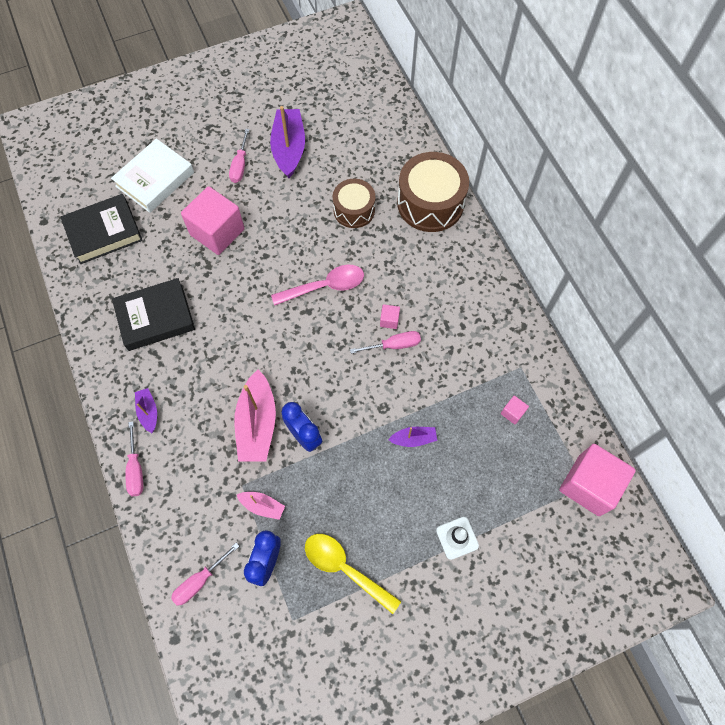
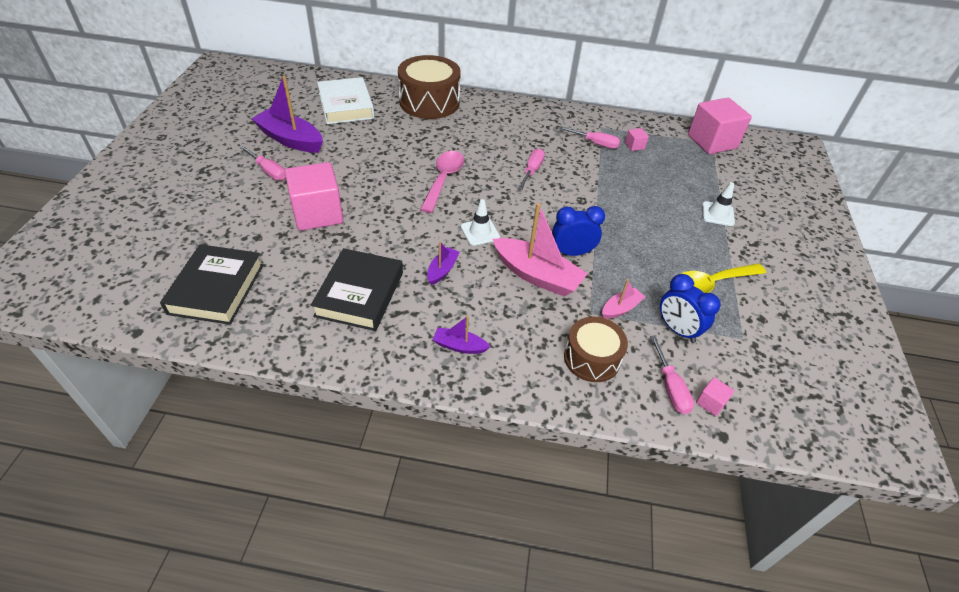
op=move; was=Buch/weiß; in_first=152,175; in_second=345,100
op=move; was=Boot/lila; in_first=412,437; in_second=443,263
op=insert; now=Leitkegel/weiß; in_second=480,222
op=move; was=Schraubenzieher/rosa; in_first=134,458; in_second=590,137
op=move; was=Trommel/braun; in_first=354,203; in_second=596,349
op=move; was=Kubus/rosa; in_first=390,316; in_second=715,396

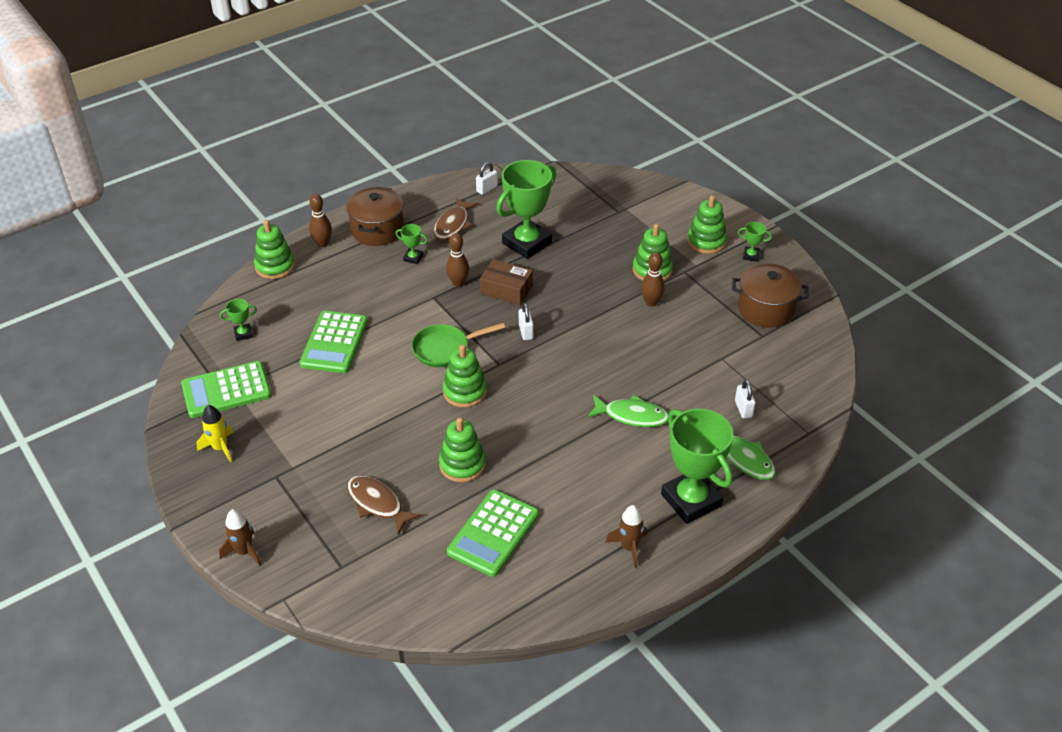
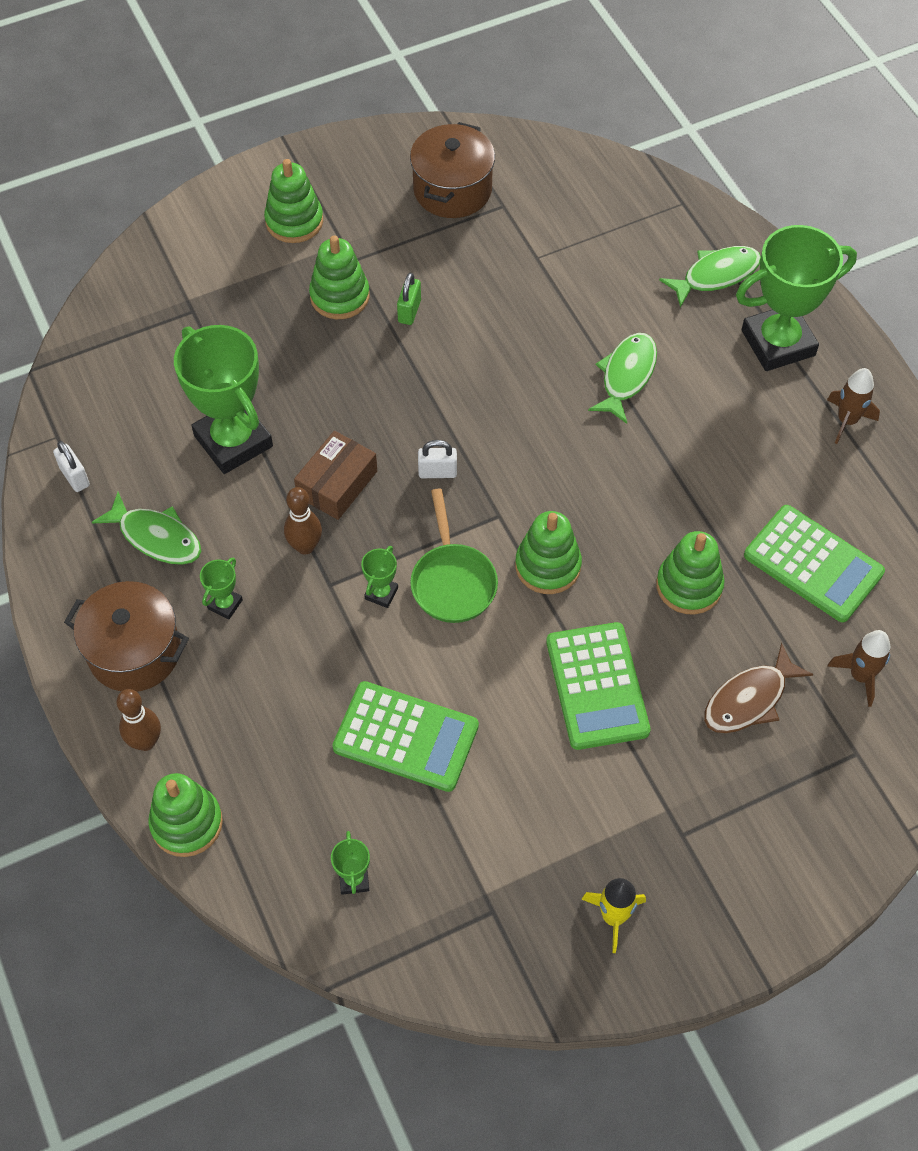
op=recolor; was=Fisch/braun; now=Fisch/grün; in_first=456,219; in_second=146,528
op=move; was=Pokal/grün; in_first=755,242; in_second=379,577
op=replace; was=Bowlingkegel/braun; now=Vorhängeschloss/grün; in_first=653,279; in_second=409,299
op=move; was=Taschenrechner/grün; in_first=226,389; in_second=598,686
op=move; was=Rakete/braun; in_first=240,537; in_second=859,668
op=delete; was=Vorhängeschloss/weiß; in_first=745,399

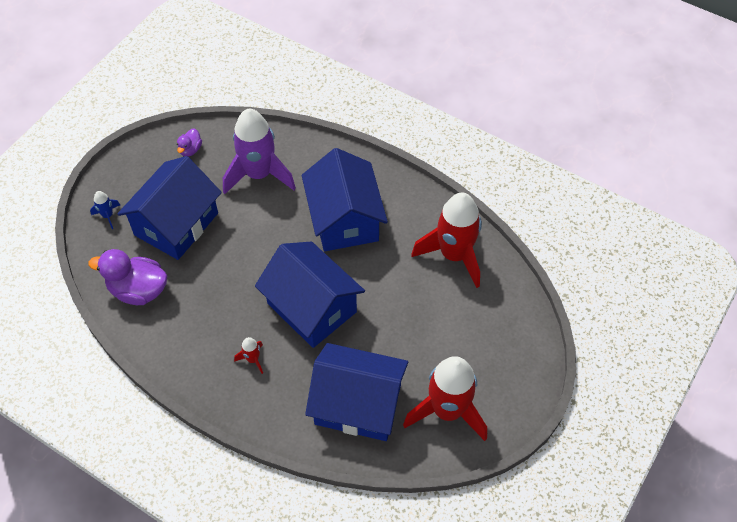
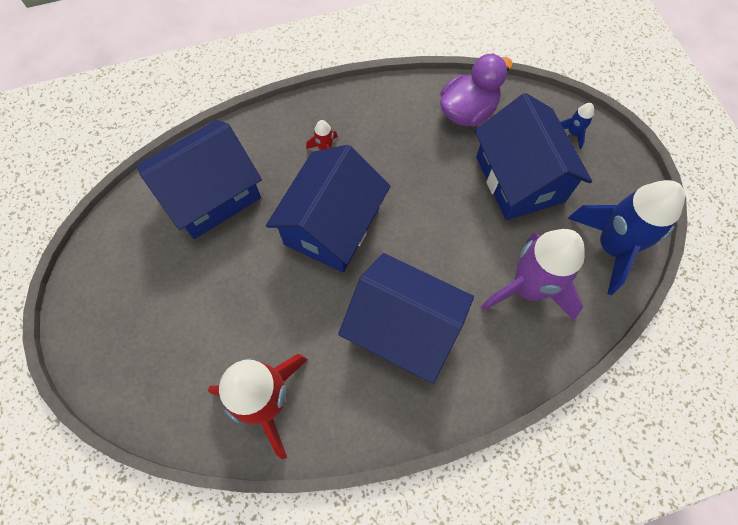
op=rotate; was=Haus/blau; in_first=310,294; in_second=328,208; clockwise=-60
op=replace; was=Ente/lila; now=Rakete/blau; in_first=189,142; in_second=626,237
op=delete; was=Rakete/rot; in_first=445,398

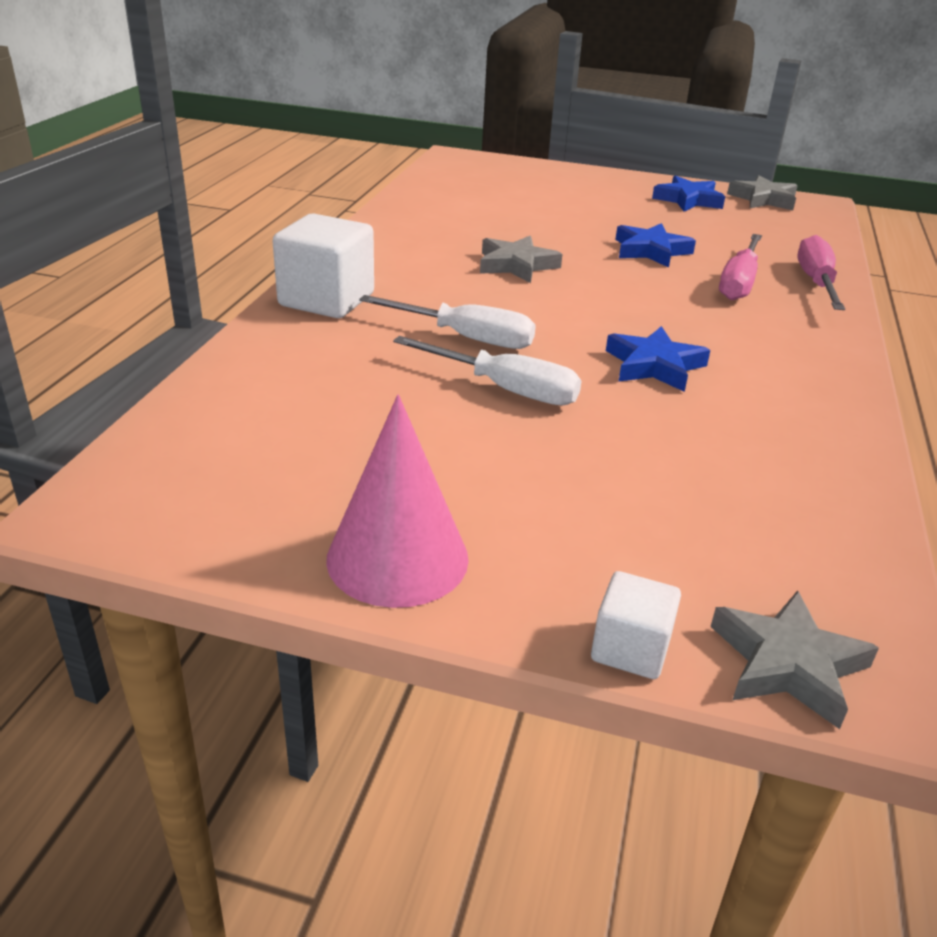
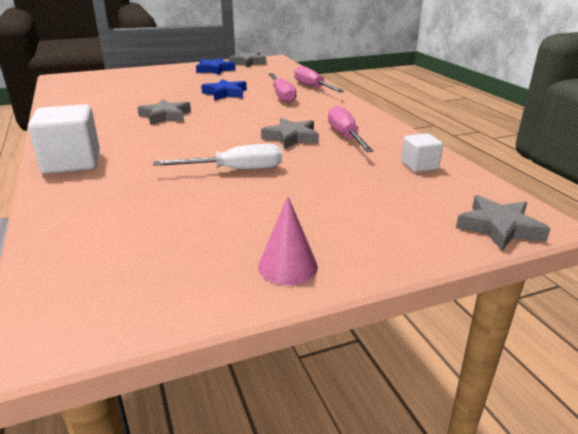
op=resize; was=Kegel/rosa; in_first=397,501; in_second=288,240; ratio=0.64
op=recolor; was=Stern/blau; now=Stern/grau; in_first=658,359; in_second=290,133
op=insert; now=Schraubenzieher/rosa; in_second=351,129
op=move; was=Kubus/weiß; in_first=636,625; in_second=422,152
op=delete; was=Schraubenzieher/weiß; in_first=447,322

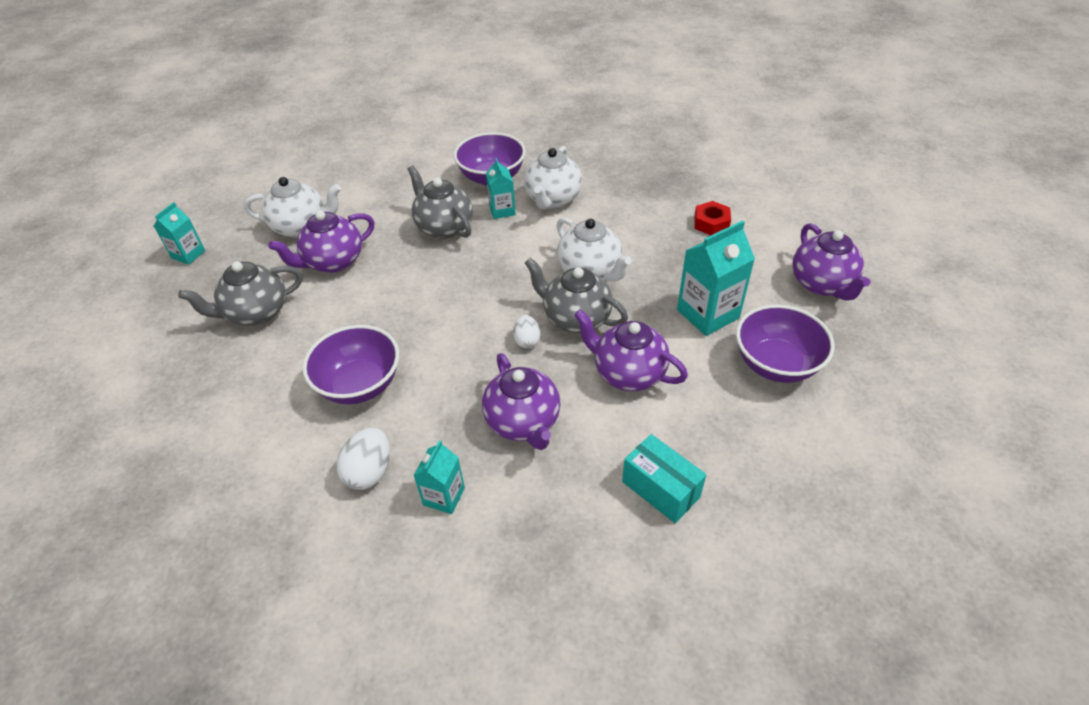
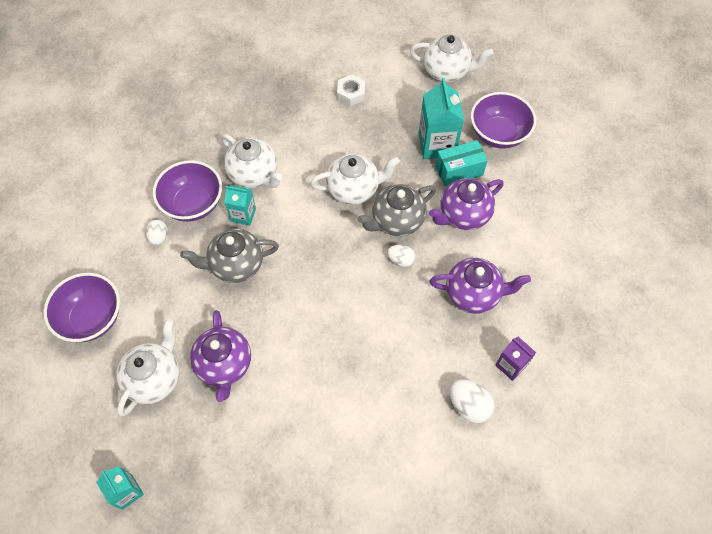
op=move; was=Schüssel/lila; in_first=350,364; in_second=81,307
op=insert; now=Ei/weiß; in_second=157,232
op=recolor; was=Sechskantmutter/rot; now=Sechskantmutter/weiß; in_first=712,218; in_second=351,90
op=recolor; was=Teekanne/lila; now=Teekanne/weiß; in_first=831,262; in_second=451,58
op=move; was=Schachtel/türkis; in_first=664,478; in_second=461,163
op=recolor; was=Getränkekarton/türkis; now=Getränkekarton/lila; in_first=439,477; in_second=516,359
op=delete; was=Teekanne/grau; in_first=240,293

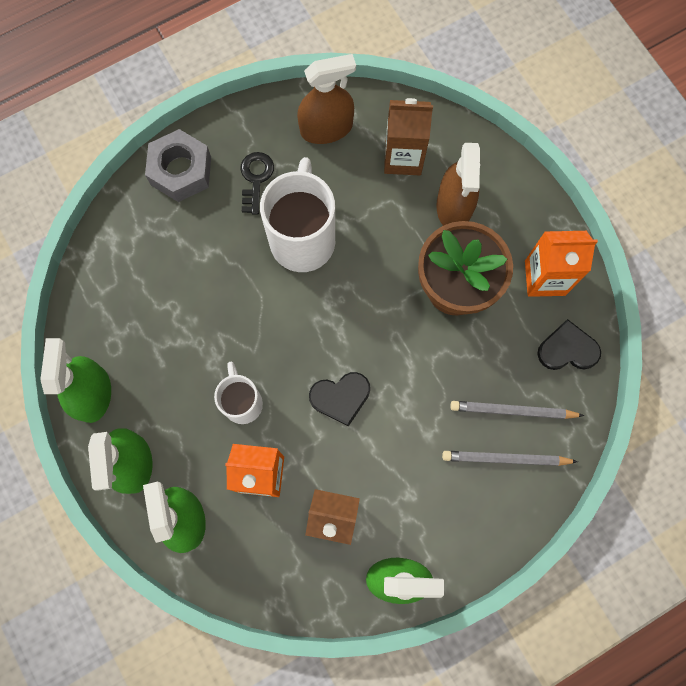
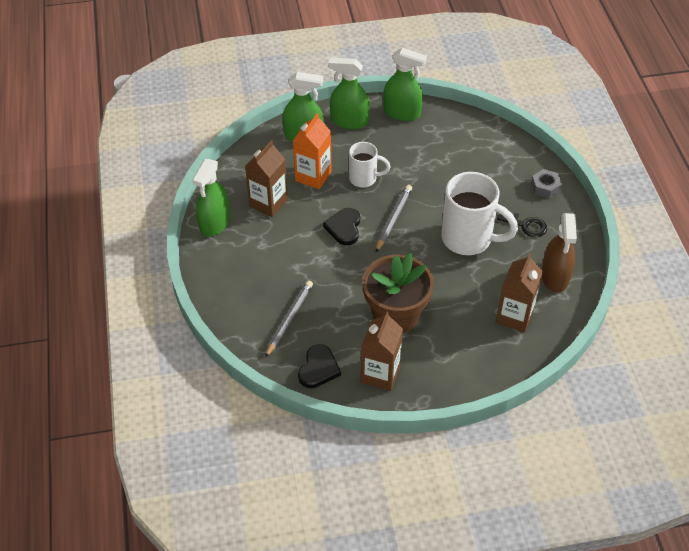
op=recolor; was=Getränkekarton/orange; now=Getränkekarton/braun; in_first=561,264; in_second=382,351
op=move; was=Bleistift/grau; in_first=510,458; in_second=394,218
op=resize; was=Sechskantmutter/grau; in_first=178,165; in_second=546,183; ratio=0.61
op=delete; was=Sprühflasche/braun; in_first=458,184

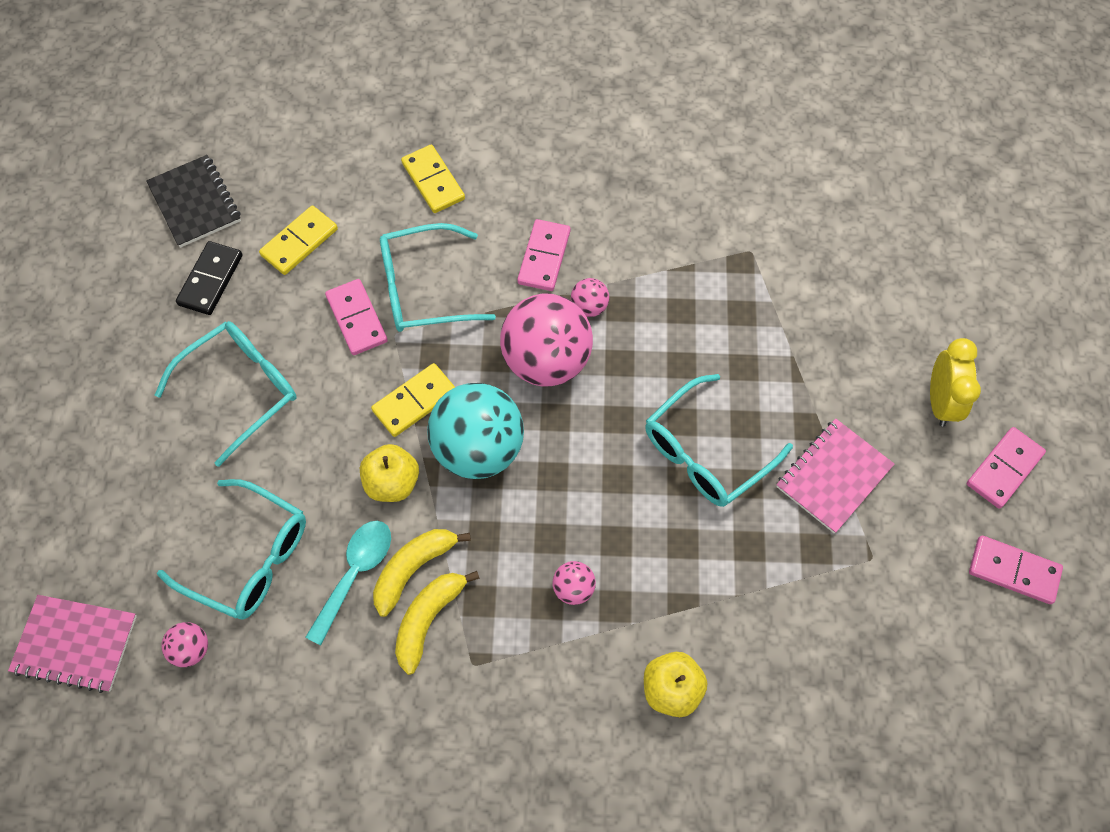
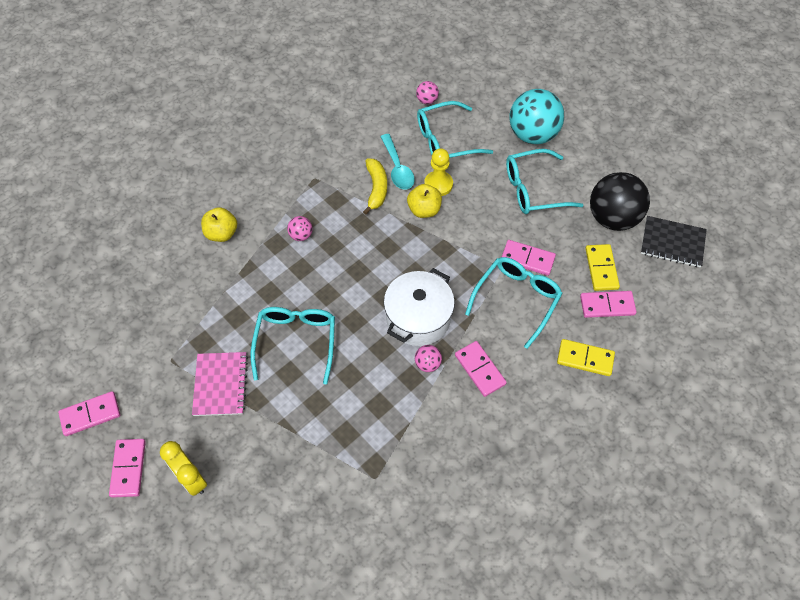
op=replace; was=Ball/rosa; now=Kochtopf/weiß; in_first=546,340; in_second=419,307
op=insert; now=Bauer/gelb; in_second=438,172
op=rotate; was=Brille/türkis; in_first=226,394; in_second=545,181; clockwise=75
op=move; was=Ball/türkis; in_first=475,431; in_second=536,116
op=insert; now=Dominostein/rosa; in_second=608,304
op=replace; was=Dominostein/schwarz; now=Ball/schwarz; in_first=209,278; in_second=620,201
op=delete; was=Notizbuch/rosa; in_first=72,644
op=delete; was=Dominostein/gelb; in_first=413,400
op=delete; was=Banane/gelb; in_first=437,623

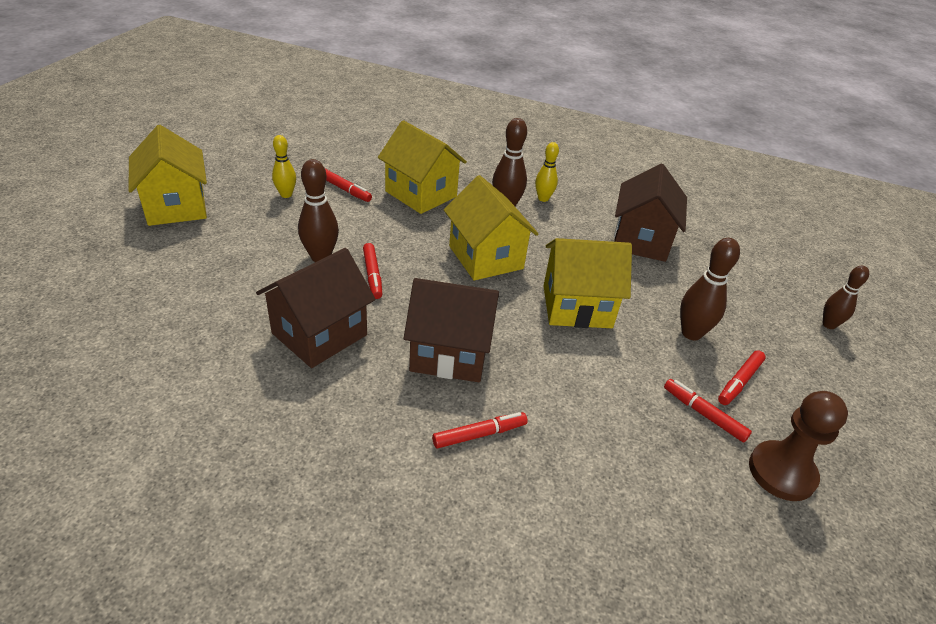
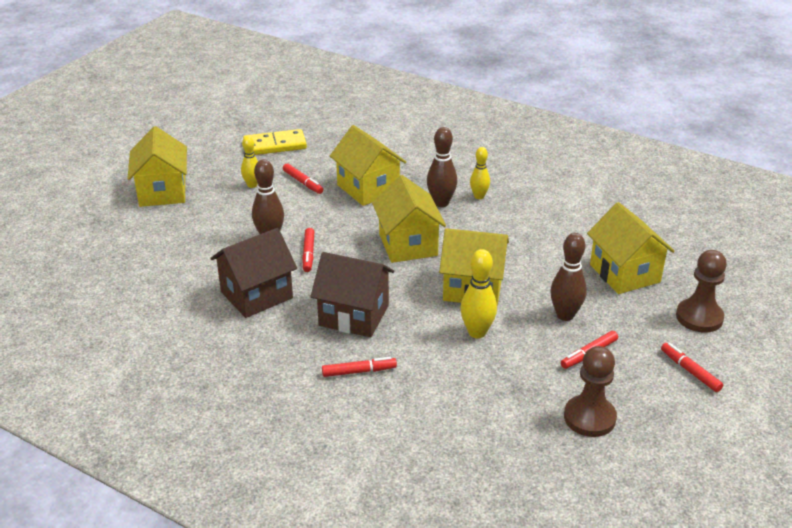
op=insert; now=Dominostein/gelb; in_second=275,142
op=insert; now=Bowlingkegel/gelb; in_second=478,293
op=insert; now=Haus/gelb; in_second=631,248
op=move; was=Filzstift/rot; in_first=708,410; in_second=692,367
op=replace; was=Bowlingkegel/braun; now=Bauer/braun; in_first=846,297; in_second=701,291
op=delete; was=Haus/braun; in_first=650,213

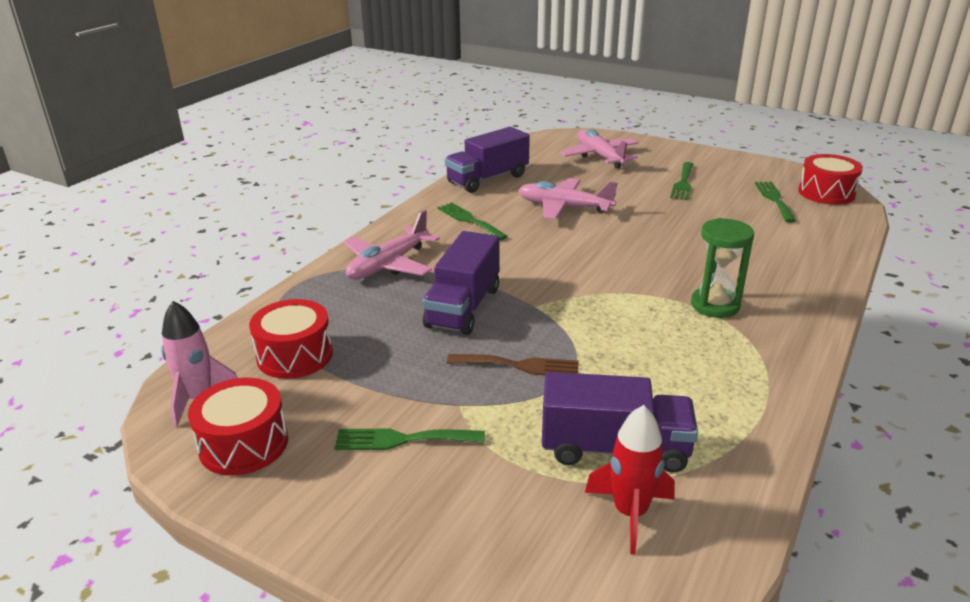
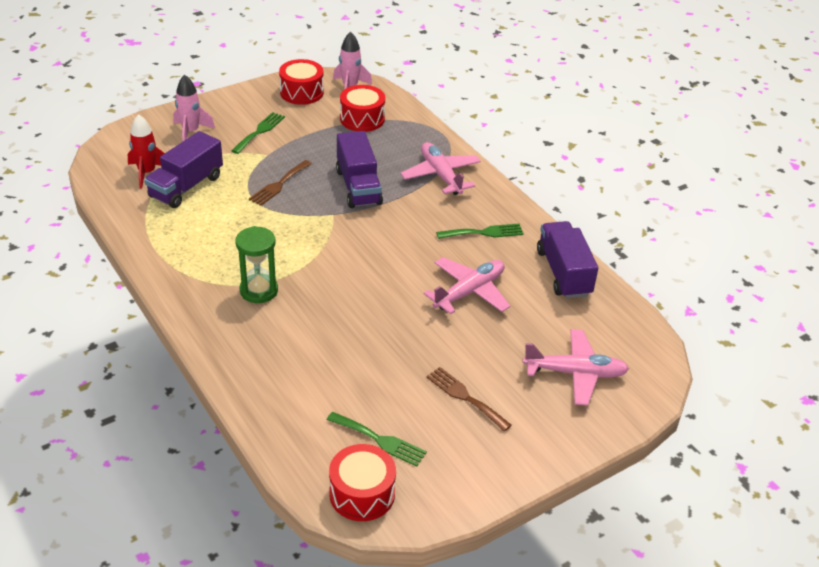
op=insert; now=Rakete/rosa; in_second=194,108
op=rotate; was=Lastwagen/lila; in_first=461,283; in_second=359,169; clockwise=-150
op=recolor; was=Gabel/grün; now=Gabel/braun; in_first=682,181; in_second=469,399

